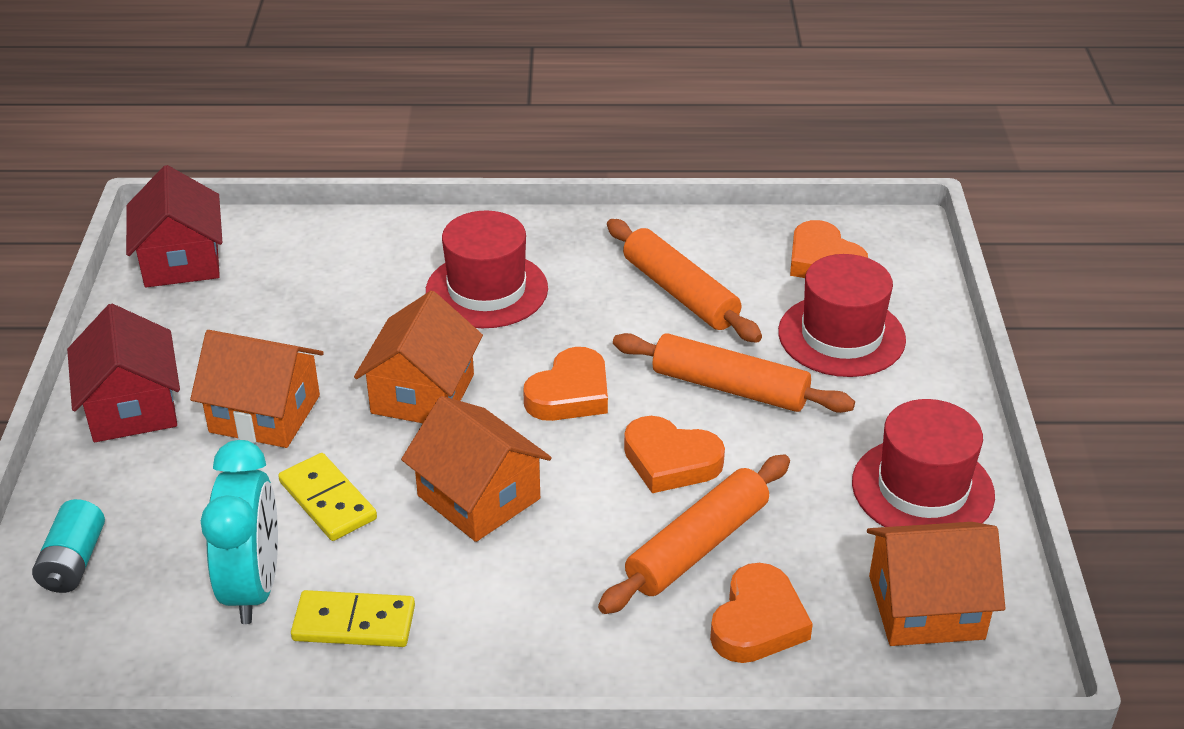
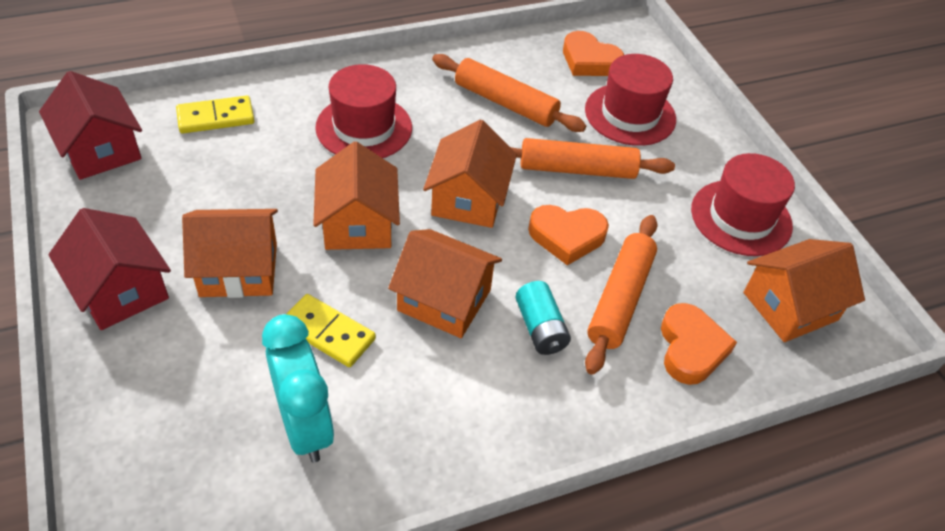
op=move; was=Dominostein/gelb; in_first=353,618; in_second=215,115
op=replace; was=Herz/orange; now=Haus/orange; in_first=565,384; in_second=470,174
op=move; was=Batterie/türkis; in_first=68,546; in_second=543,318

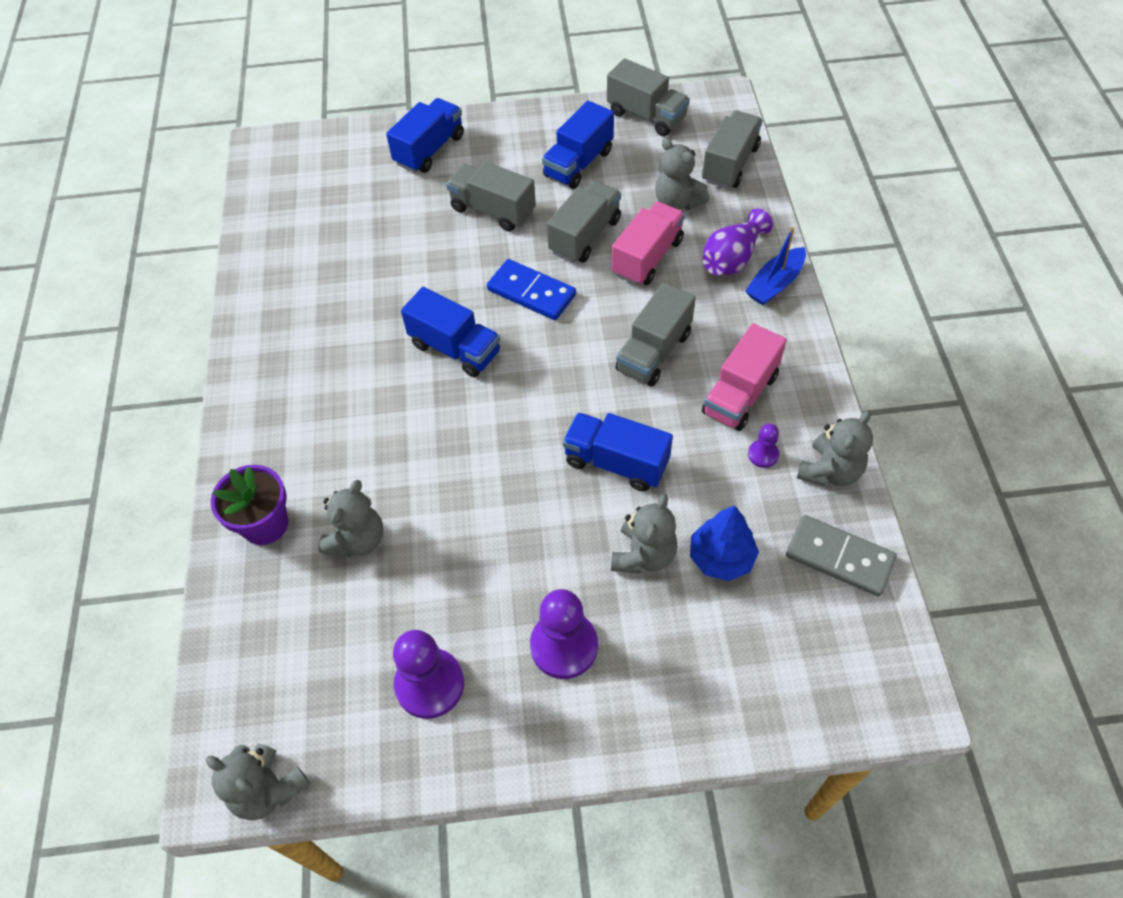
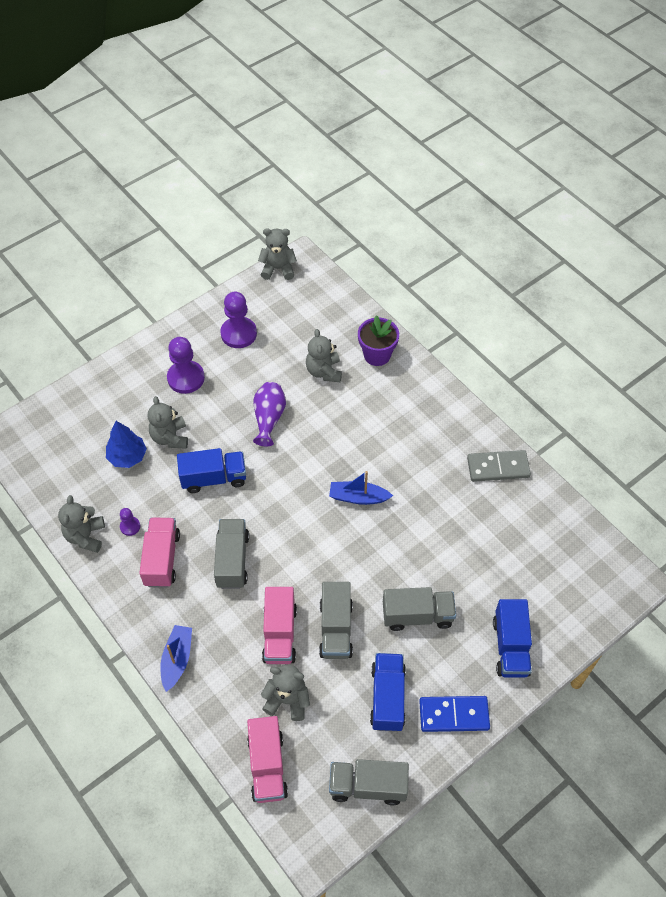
op=recolor; was=Lastwagen/grau; now=Lastwagen/rosa; in_first=732,149; in_second=267,759
op=move; was=Vase/lila; in_first=738,241; in_second=269,414
op=replace; was=Lastwagen/blau; now=Boot/blau; in_first=450,332; in_second=361,488
op=move; was=Dominostein/blau; in_first=531,289; in_second=454,714
op=move; was=Dominostein/grau; in_first=841,556; in_second=499,466

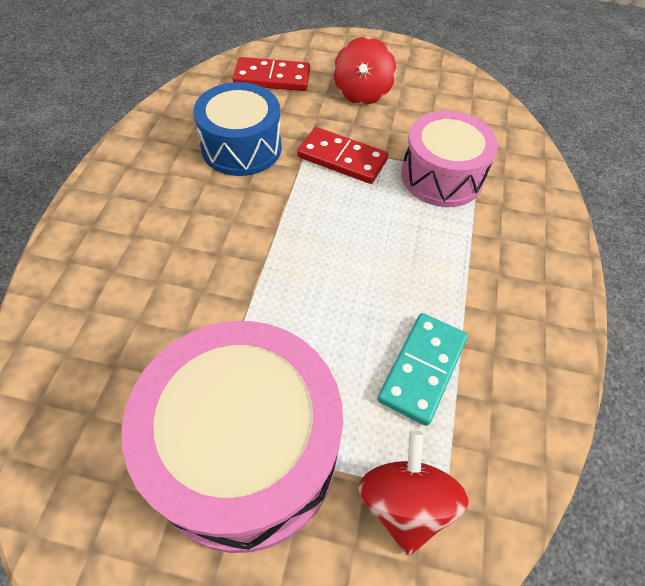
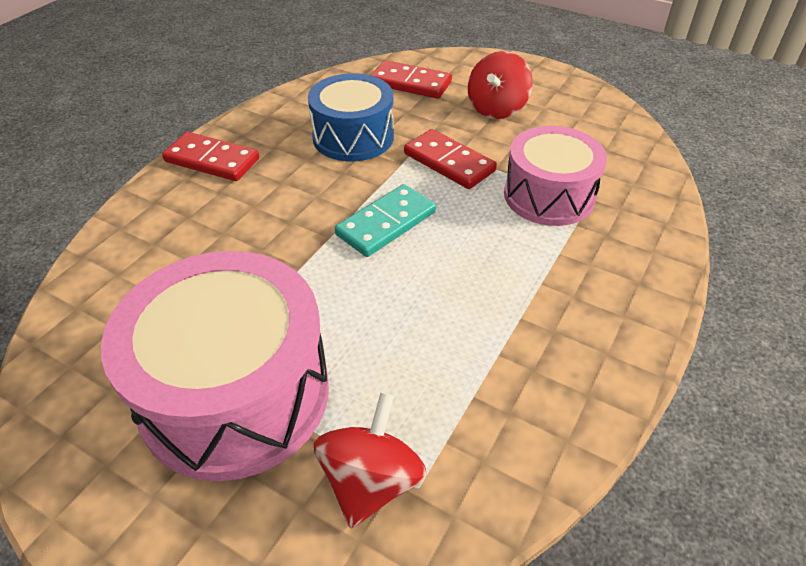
op=insert; now=Dominostein/rot; in_second=210,156
op=move; was=Dominostein/türkis; in_first=422,369; in_second=385,220

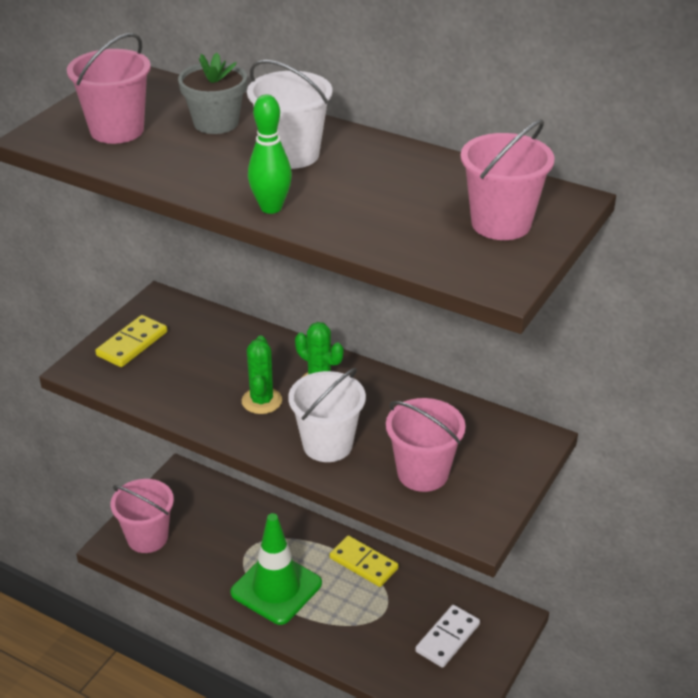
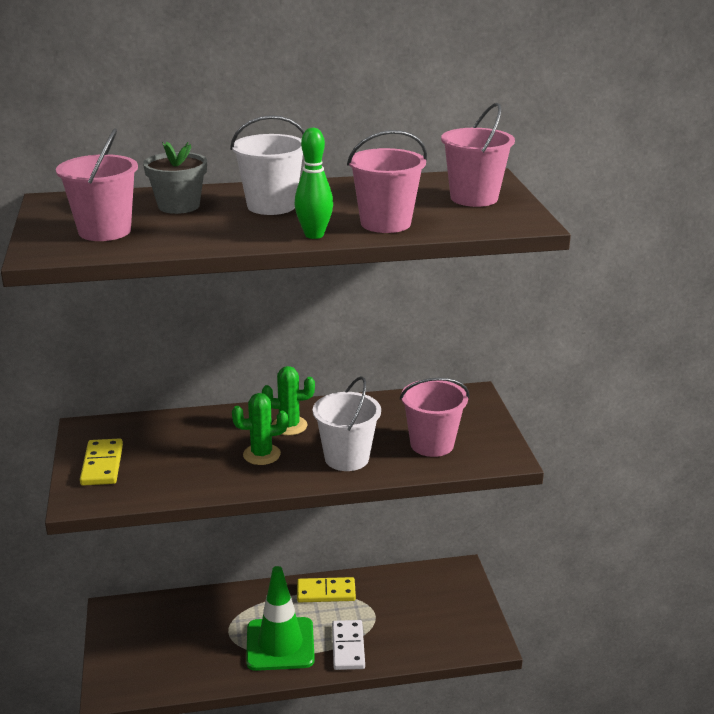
op=rotate; was=Kaktus/grün; in_first=262,374; in_second=260,429; clockwise=-60
op=move; was=Dominostein/weiß; in_first=447,636; in_second=348,645
op=move; was=Eimer/rosa; in_first=142,516; in_second=387,181

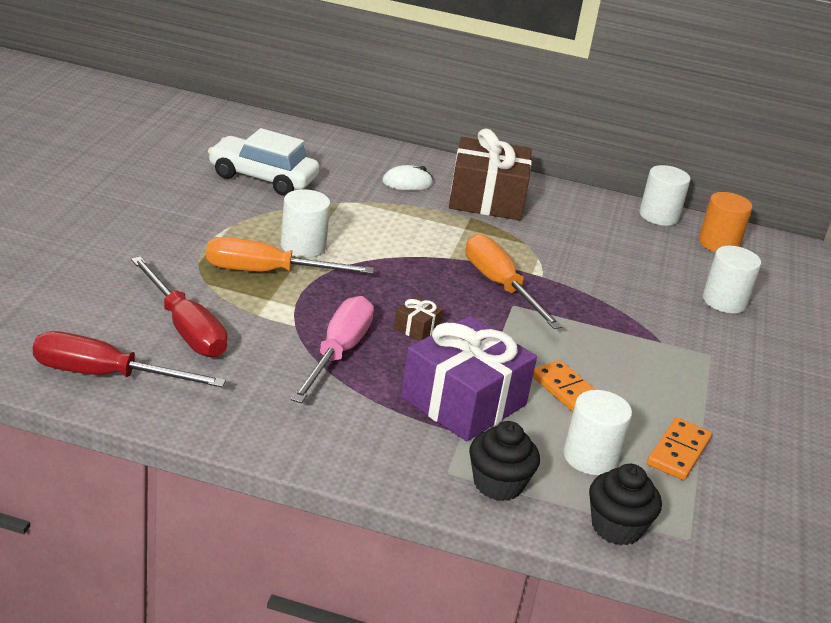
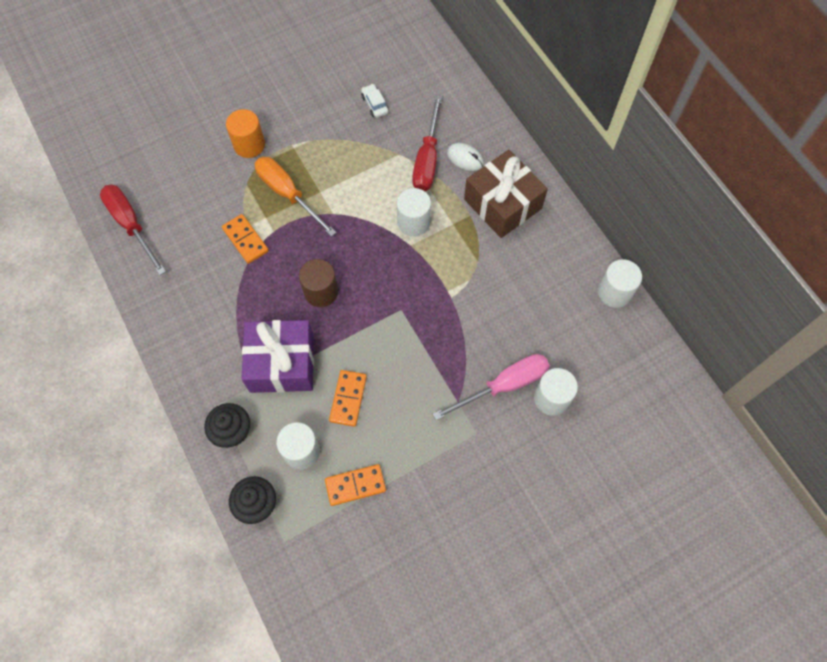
op=insert; now=Dominostein/orange; in_second=245,239
op=move; was=Vollzylinder/orange; in_first=726,222; in_second=245,133
op=replace; was=Geschenk/braun; now=Vollzylinder/braun; in_first=419,318; in_second=318,283
op=resize; was=Auto/weiß; in_first=263,162; in_second=375,101; ratio=0.48
op=move; was=Vollzylinder/weiß; in_first=305,223; in_second=414,212
op=move; was=Schraubenzieher/rot; in_first=179,307; in_second=427,143
op=move; was=Schraubenzieher/rosa; in_first=332,349; in_second=491,387
op=delete; was=Schraubenzieher/orange; in_first=514,281

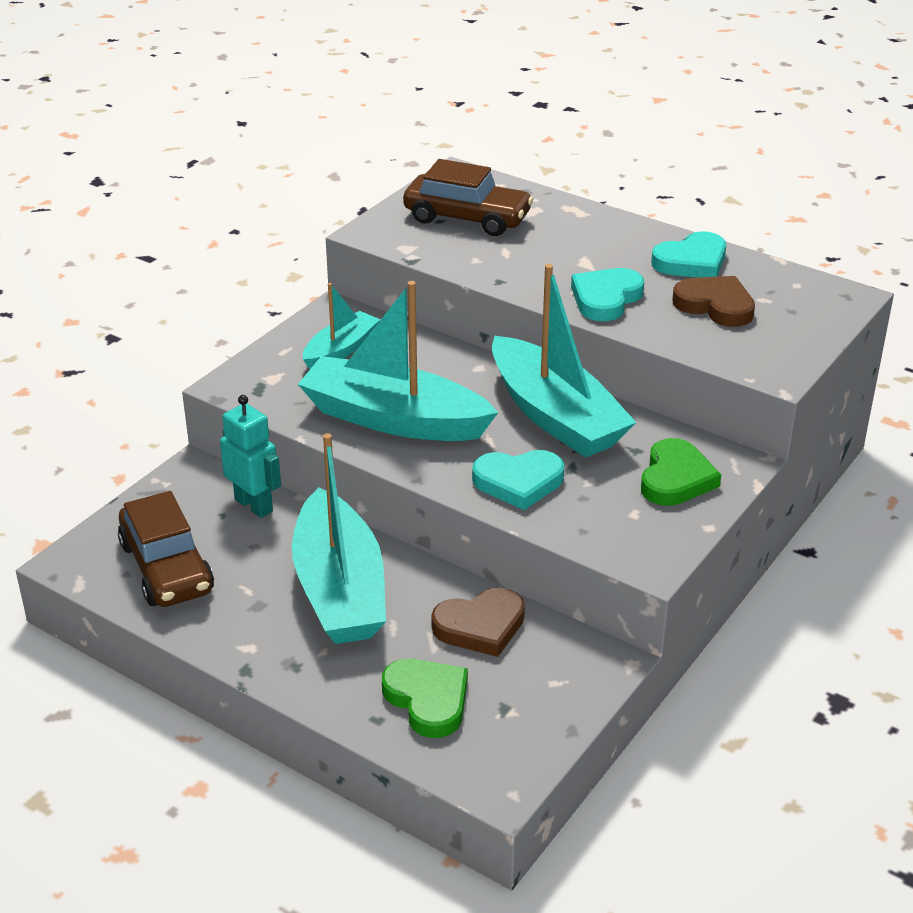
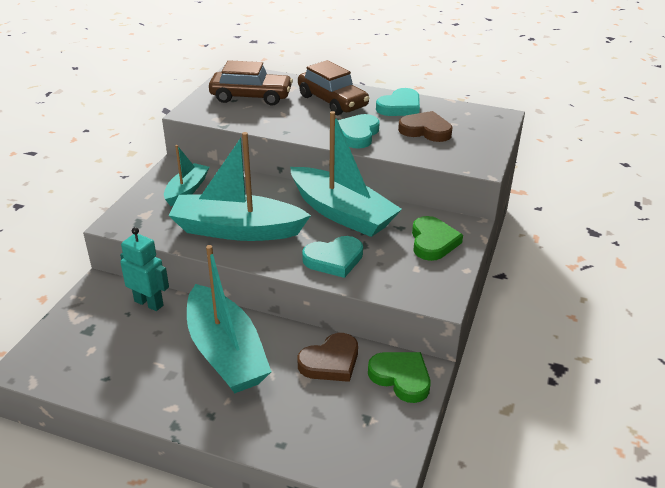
op=move; was=Auto/braun; in_first=166,549; in_second=334,87
op=move; was=Herz/grün; in_first=425,698; in_second=399,377

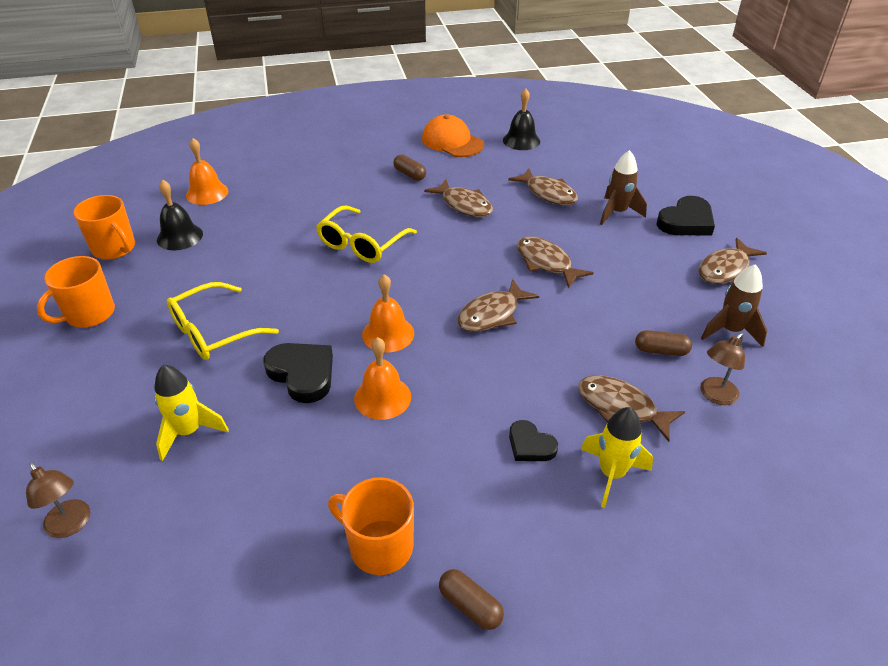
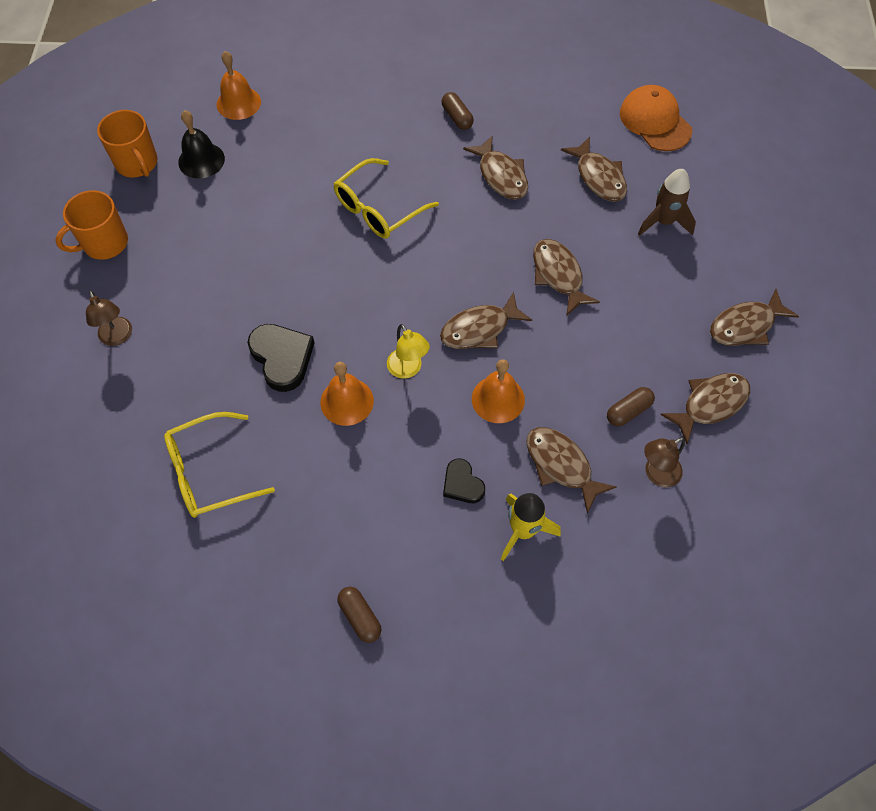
op=move; was=Lampe/braun; in_first=58,500; in_second=109,318
op=move; was=Brille/gelb; in_first=223,321; in_second=219,465
op=insert; now=Lampe/gelb; in_second=408,351
op=move; was=Glocke/orange; in_first=388,313; in_second=498,391
op=rotate; was=Kapsel/braun; in_first=663,343; in_second=631,406; clockwise=-60
op=move; was=Kappe/orange; in_first=453,136; in_second=656,118
op=replace; was=Rakete/braun; now=Fisch/braun; in_first=734,305; in_second=705,408
op=delete; was=Rakete/gelb; in_first=191,413
op=delete; was=Tasse/orange; in_first=371,526
op=delete; was=Glocke/schwarz; in_first=521,119
op=delete; was=Herz/schwarz; in_first=686,216

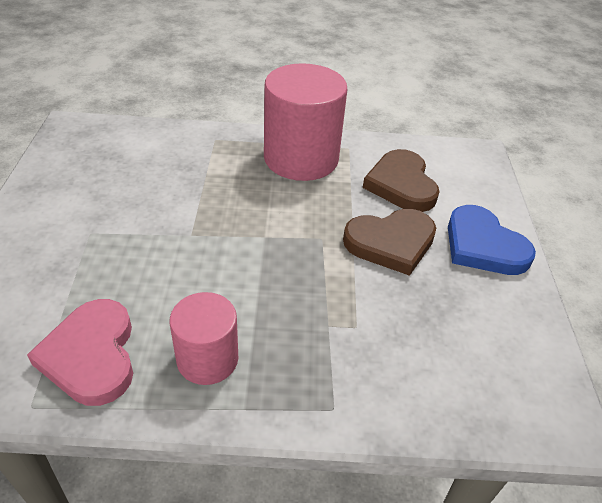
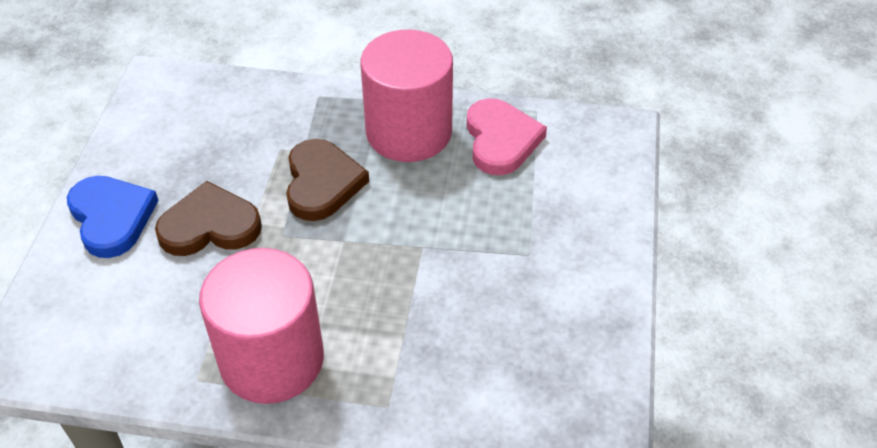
op=move; was=Herz/braun; in_first=401,180; in_second=327,180
op=resize; was=Vollzylinder/rosa; in_first=204,338; in_second=406,96; ratio=1.75

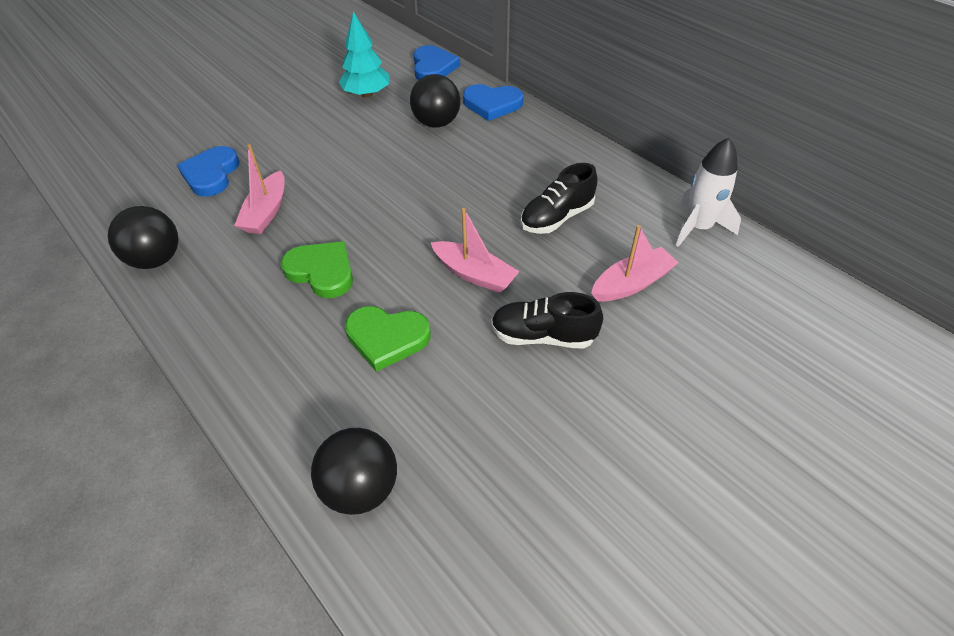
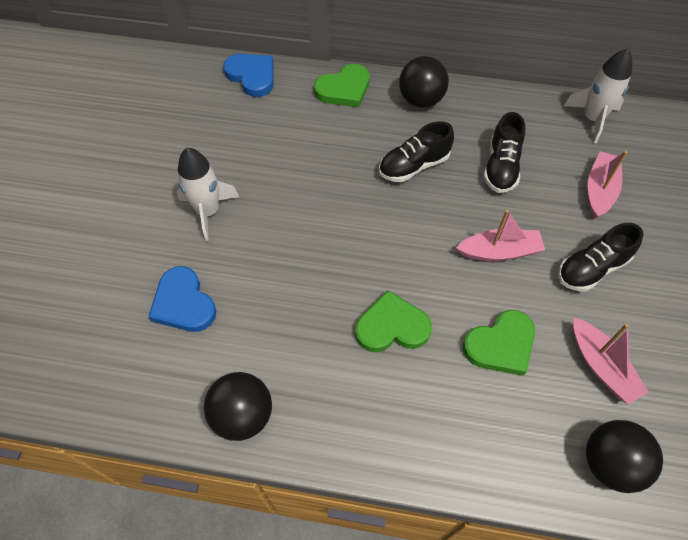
op=insert; now=Rakete/weiß; in_second=208,194
op=recolor; was=Herz/blau; now=Herz/grün; in_first=493,102; in_second=342,85
op=insert; now=Schuh/schwarz; in_second=416,151
op=move; was=Ball/schwarz; in_first=435,101; in_second=424,82
op=move; was=Boot/rosa; in_first=259,189; in_second=610,361
op=delete; was=Baum/türkis; in_first=364,54

